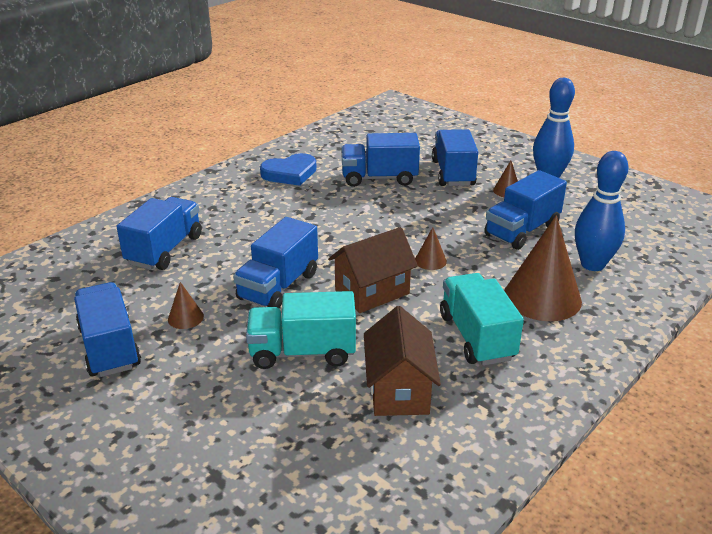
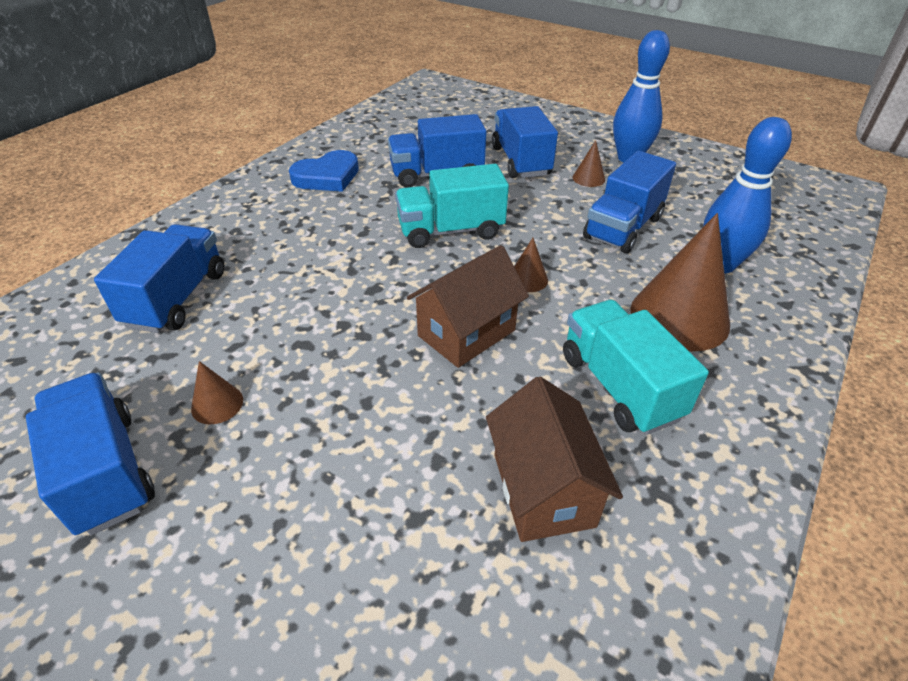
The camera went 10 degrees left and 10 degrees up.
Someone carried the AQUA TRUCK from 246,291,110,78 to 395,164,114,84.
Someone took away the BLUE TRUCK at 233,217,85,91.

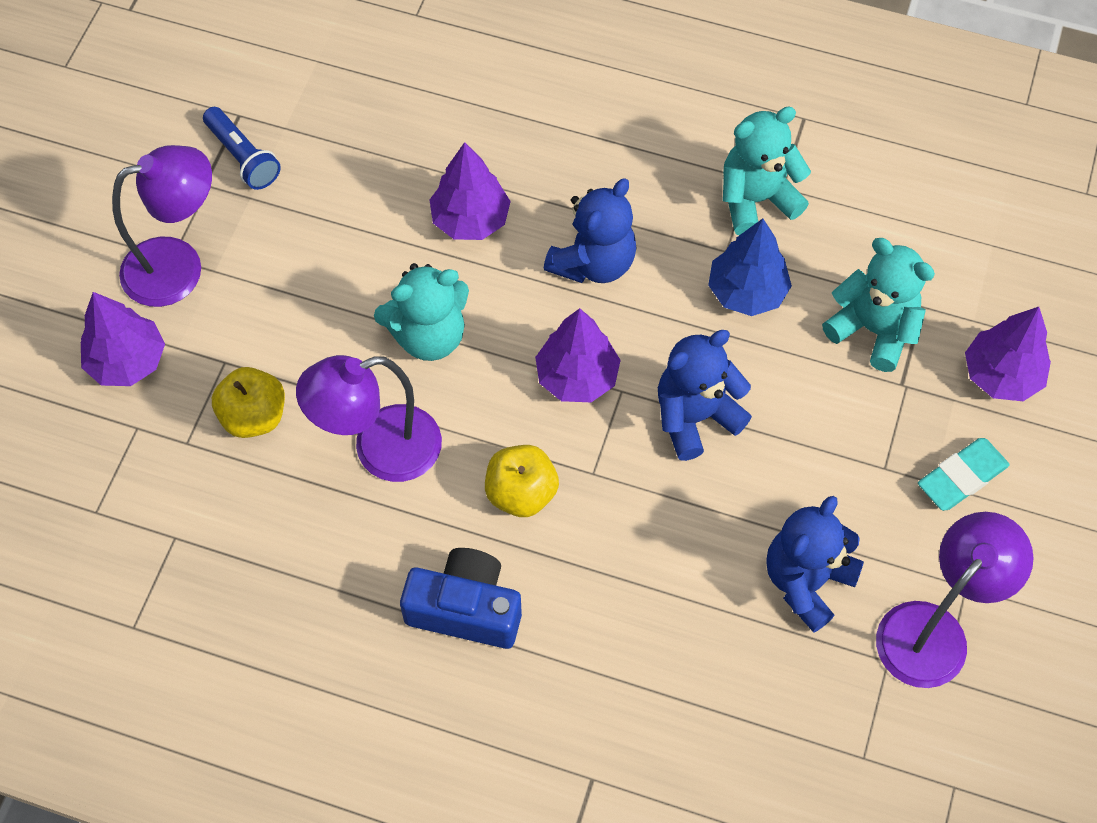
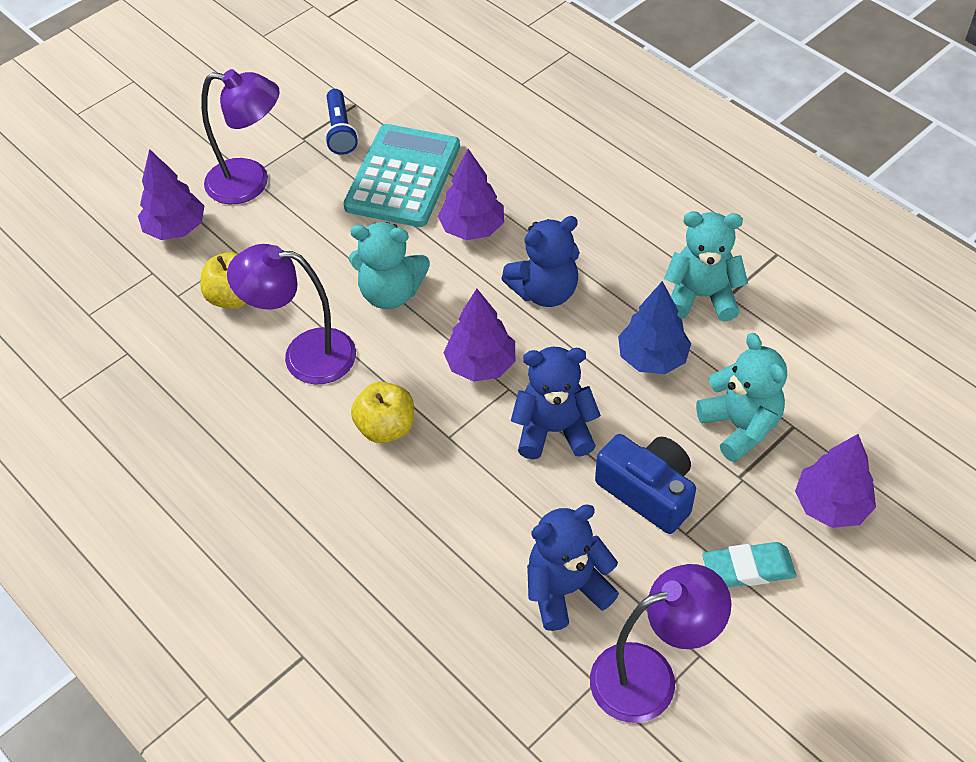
The camera went 30 degrees right and 10 degrees down.
Someone put down the AQUA POCKET CALCULATOR at 343,124,117,103.
Someone carried the BLUE COMPACT CAMERA from 400,548,122,101 to 595,434,101,100.

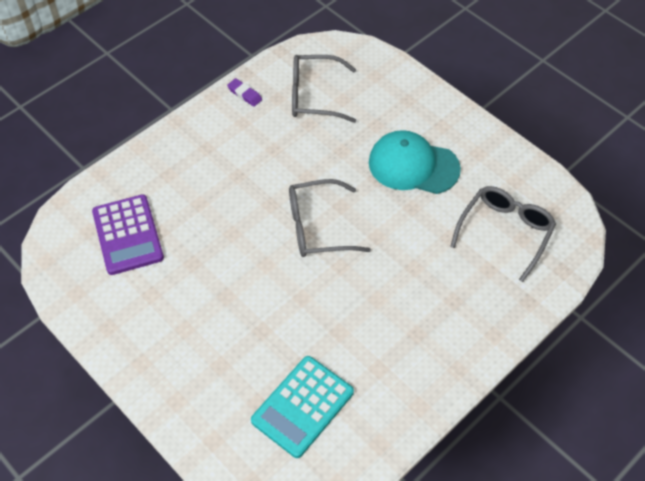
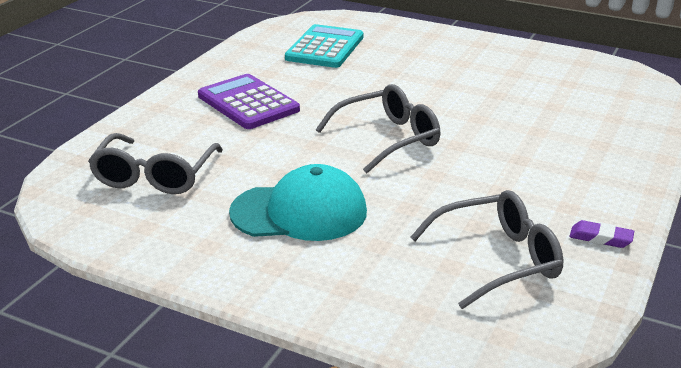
The camera went 160 degrees right and 25 degrees down.
Someone carried the PURPLE POCKET CALCULATOR from 92,194,72,81 to 198,74,102,55.

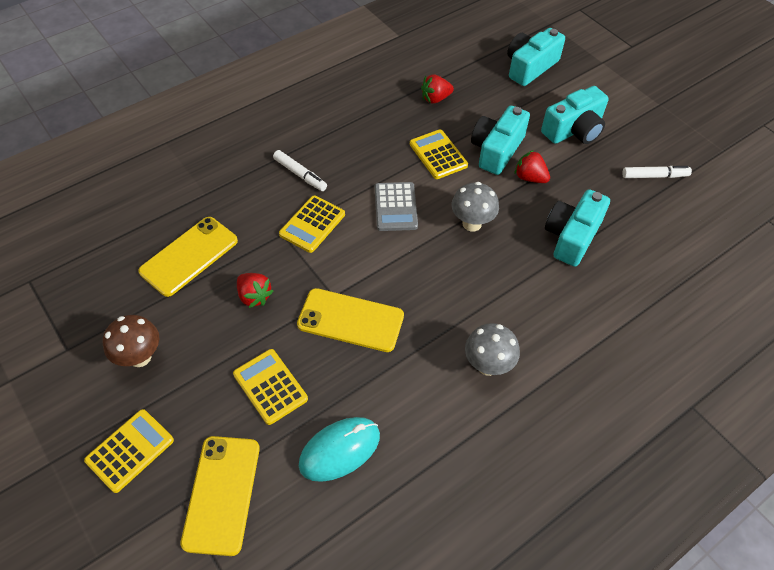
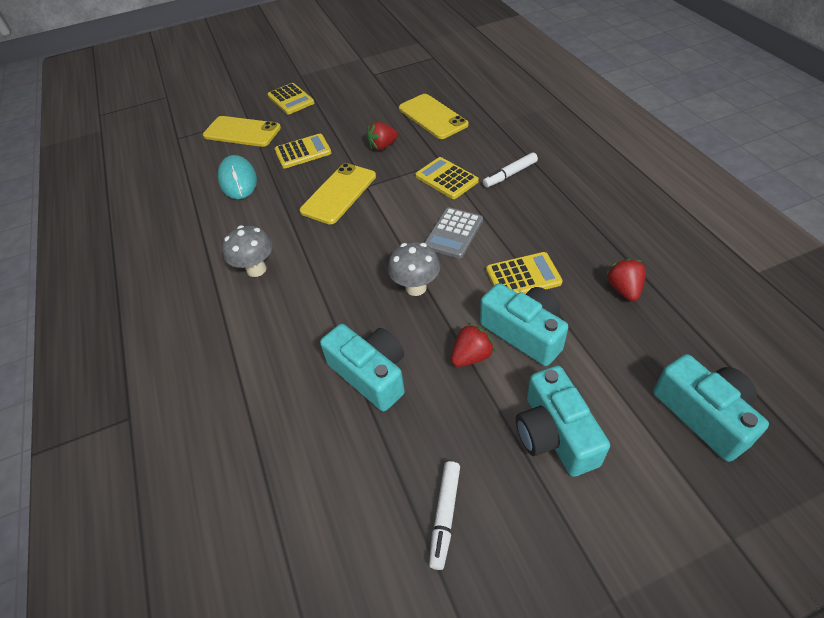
The camera went 110 degrees right and 5 degrees down.
Someone rotated the GREY POCKET CALCULATOR at 375,182,43,49 by 75 degrees counterclockwise.
Someone took away the BROWN MUSHROOM at 103,315,56,52.

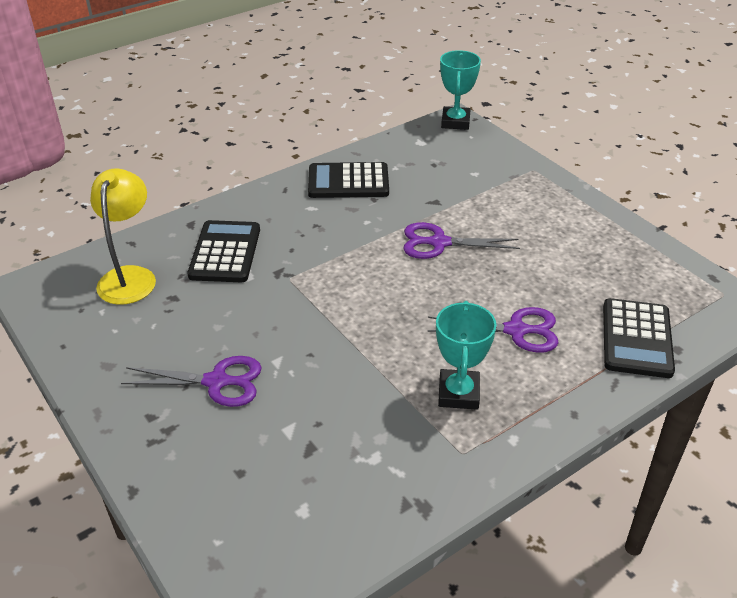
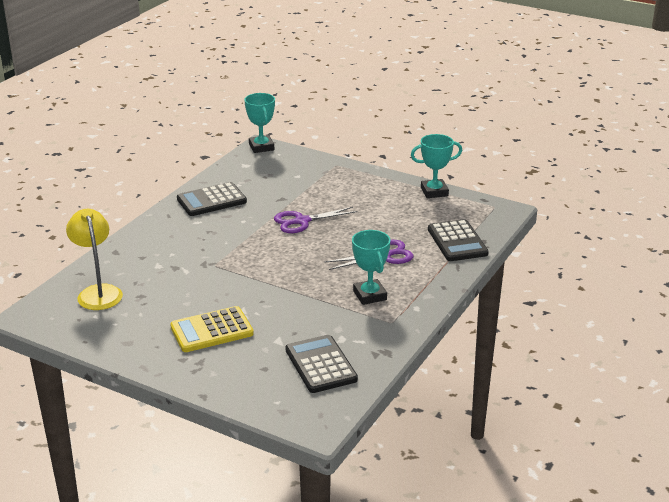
The camera went 25 degrees left and 10 degrees down.
Someone swapped the PURPLE PAIR OF SCISSORS at 121,356,141,51 for the YELLOW POCKET CALCULATOR at 170,306,84,46.
Someone carried the EBONY POCKET CALCULATOR from 188,220,72,62 to 286,335,72,58.
Someone put down the AQUA AWARD CUP at 411,134,51,64.

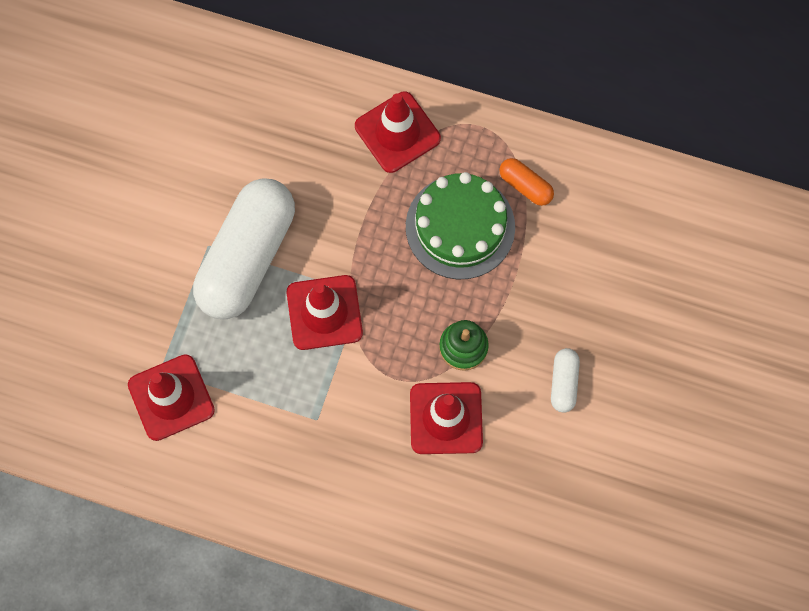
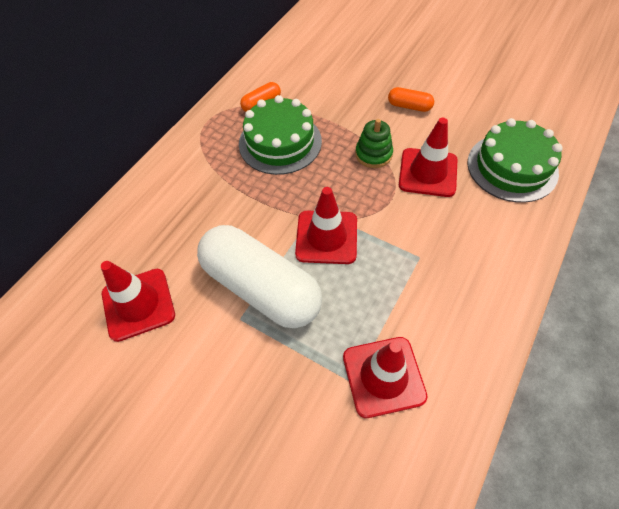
The camera went 75 degrees left and 15 degrees down.
Someone carried the RED ROAD CONE from 355,91,86,82 to 101,261,74,81.
Someone repainted the PURE WHITE PILL SHAPE at 551,348,29,65, which became the BRIGHT ORANGE PILL SHAPE at 388,87,46,25.
Someone put down the LEAF-GREEN GATEAU at 467,118,96,85.

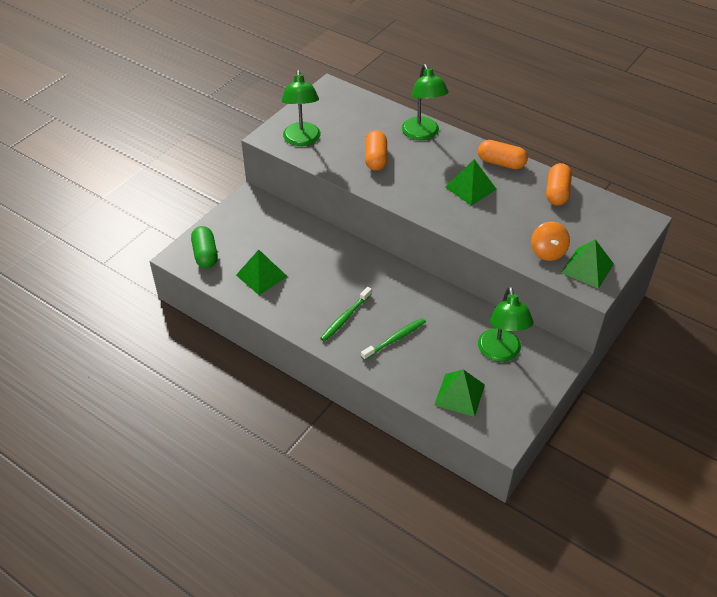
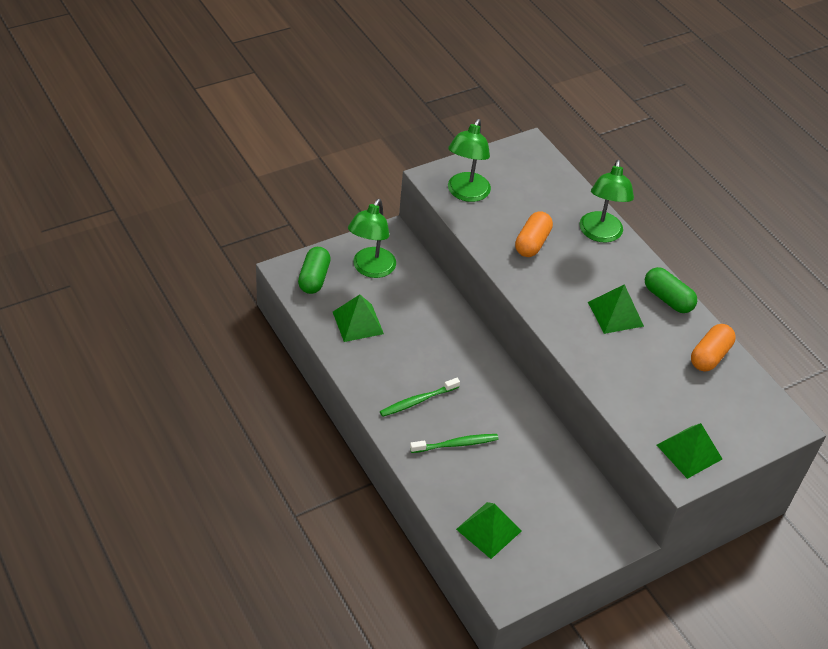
The camera went 20 degrees right and 0 degrees up.
Someone carried the LEAF-GREEN DESK LAMP from 478,286,56,76 to 348,199,48,79.
Someone repainted the BRIGHT ORANGE PILL SHAPE at 478,140,50,29, which became the LEAF-GREEN PILL SHAPE at 645,267,52,46.
Someone took away the BRIGHT ORANGE TOY TOP at 531,222,39,39.

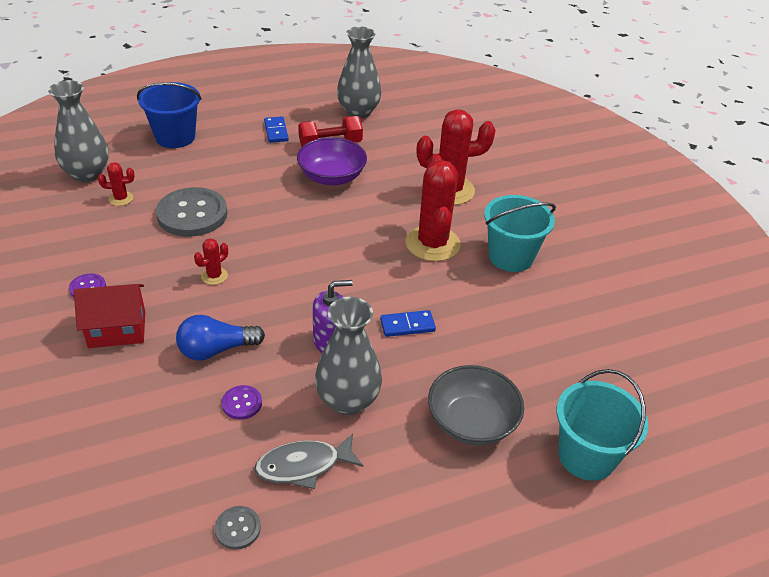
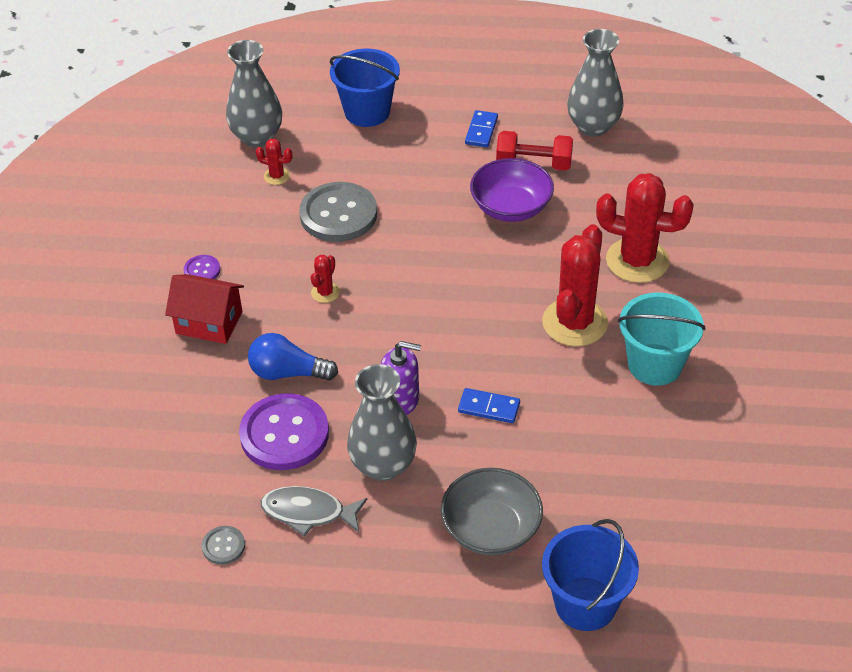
The camera went 30 degrees right and 5 degrees up.
Someone scaled the PURPLE BUTTON at 222,385,40,35 by 2.21.
Someone rotated the RED CACTUS at 194,238,34,47 by 45 degrees counterclockwise.
Someone repainted the AQUA BUCKET at 557,369,91,112, which became the BLUE BUCKET at 542,519,97,112.

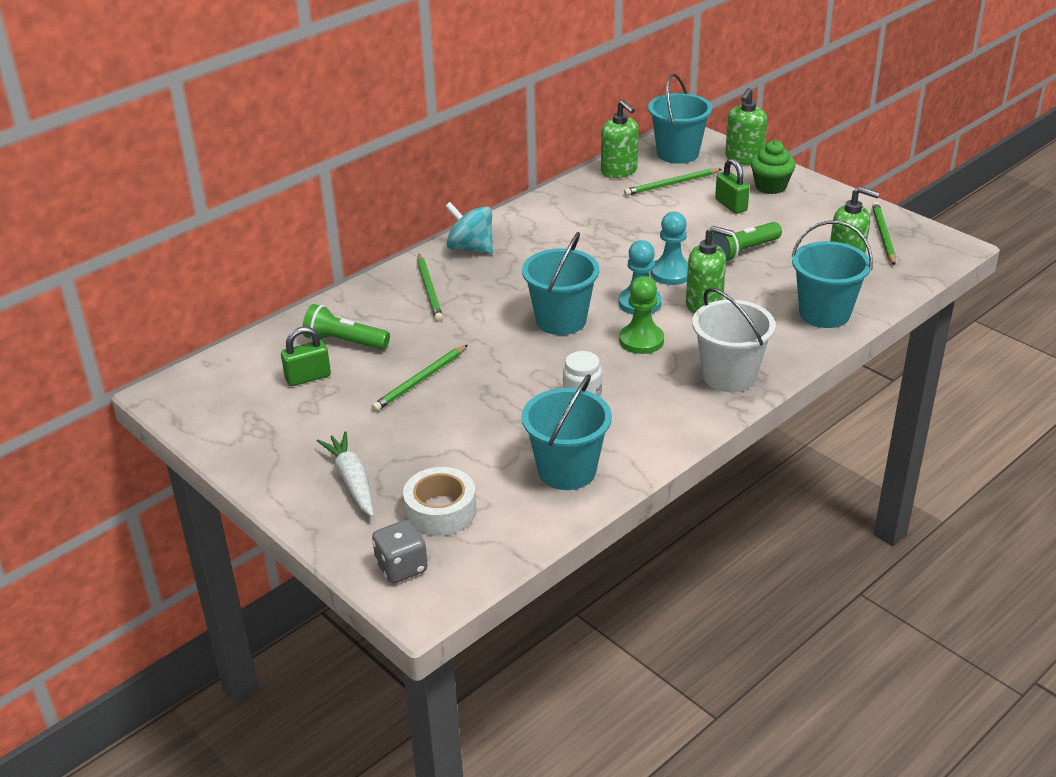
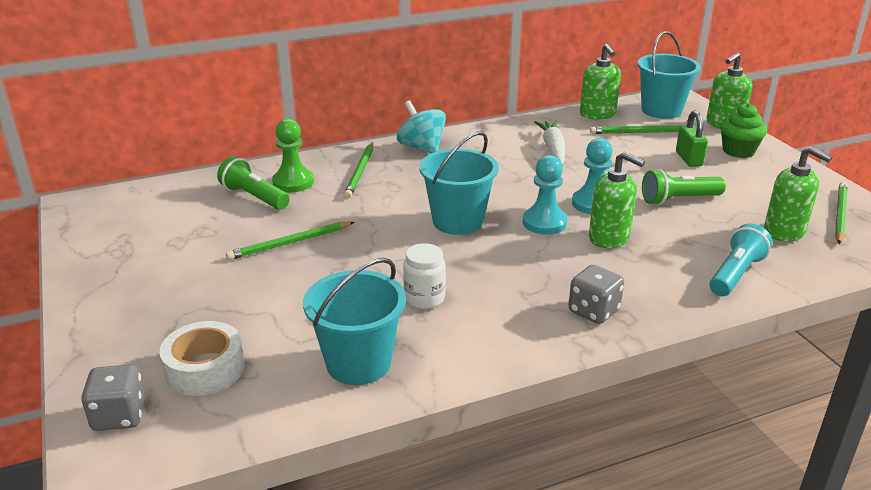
The camera went 20 degrees right and 5 degrees down.
Someone carried the LEAF-GREEN PAWN from 619,276,45,78 to 272,119,42,73.
Someone carried the PURE WHITE ROOT VEGETABLE from 317,431,57,86 to 534,121,31,45.
Someone swapped the PURE WHITE BUCKET at 692,288,84,104 for the GREY GAME DIE at 568,265,56,59.
Someone swapped the AQUA BUCKET at 791,221,82,107 for the AQUA TORCH at 709,223,63,73.
Someone took away the LEAF-GREEN LOCK at 281,327,50,59.

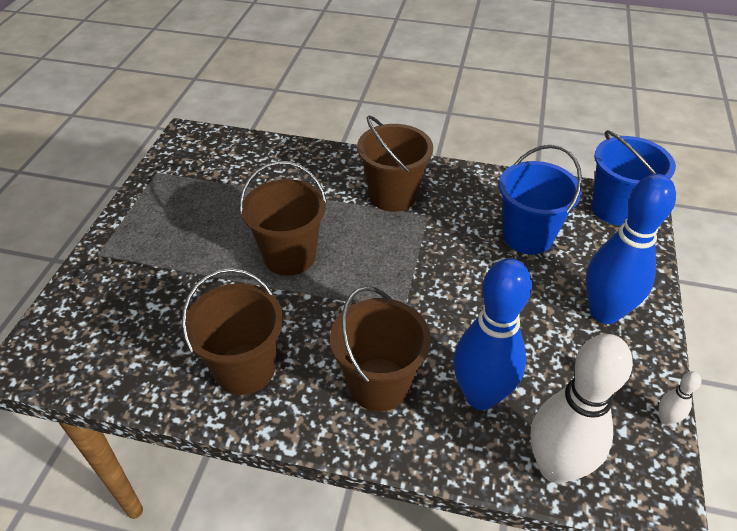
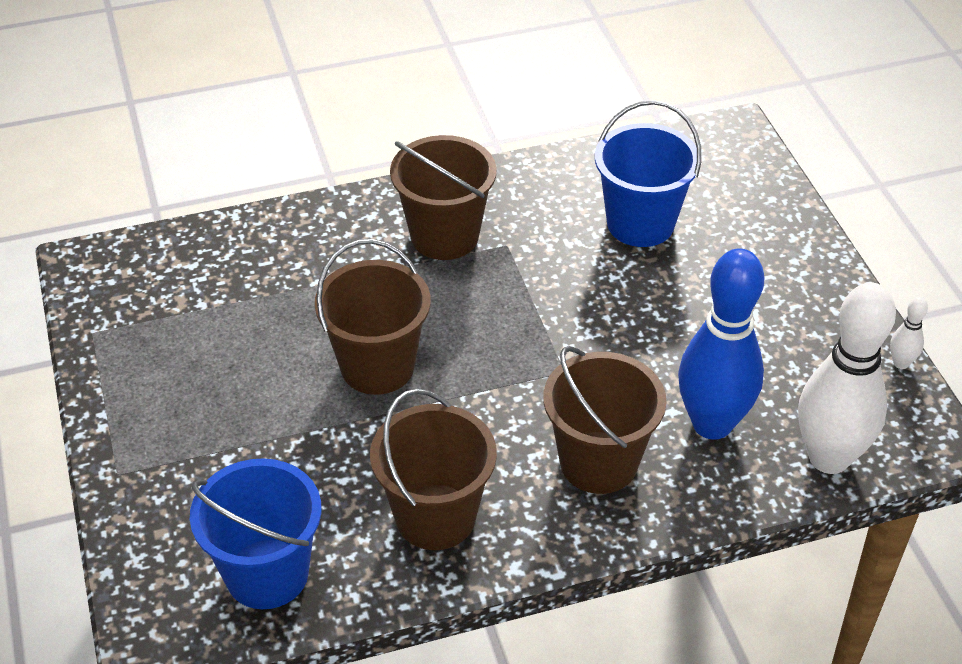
The camera went 30 degrees left and 0 degrees up.
Someone carried the BLUE BUCKET from 592,130,84,96 to 190,458,131,151.
Someone took away the BLUE TENPIN at 586,174,90,150.

